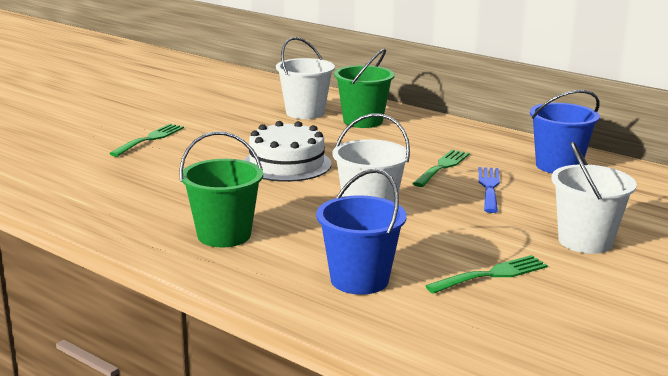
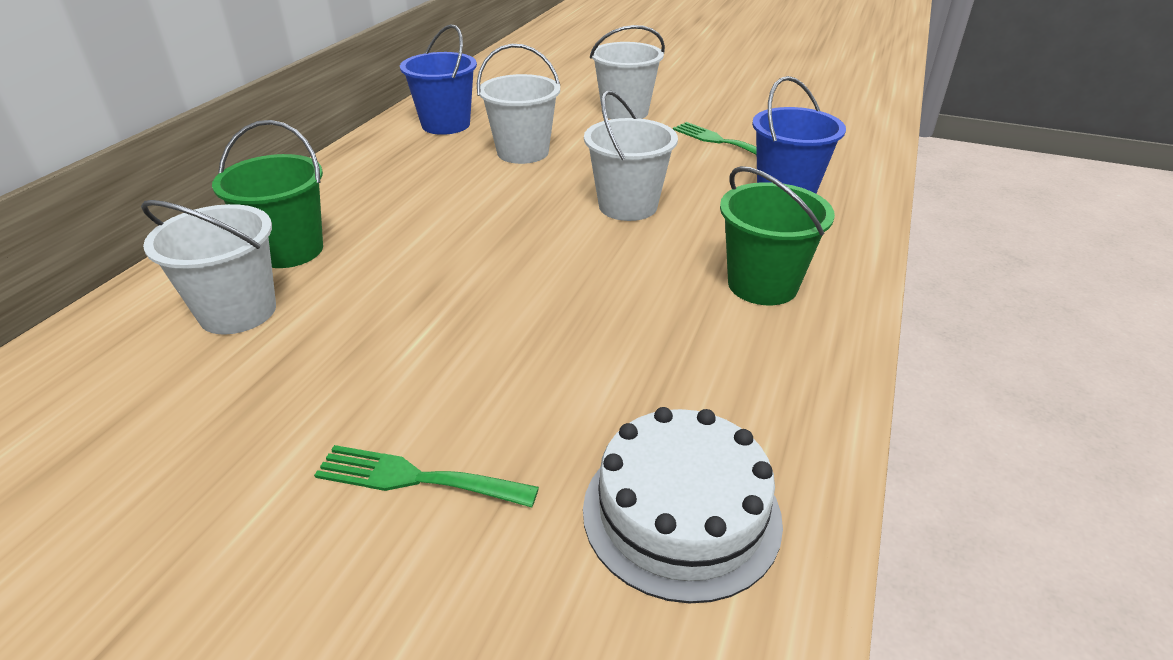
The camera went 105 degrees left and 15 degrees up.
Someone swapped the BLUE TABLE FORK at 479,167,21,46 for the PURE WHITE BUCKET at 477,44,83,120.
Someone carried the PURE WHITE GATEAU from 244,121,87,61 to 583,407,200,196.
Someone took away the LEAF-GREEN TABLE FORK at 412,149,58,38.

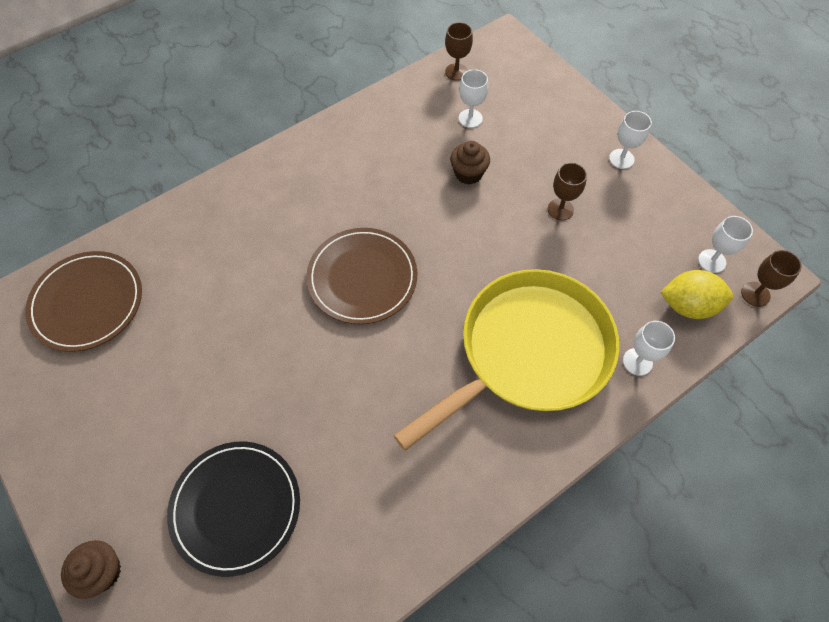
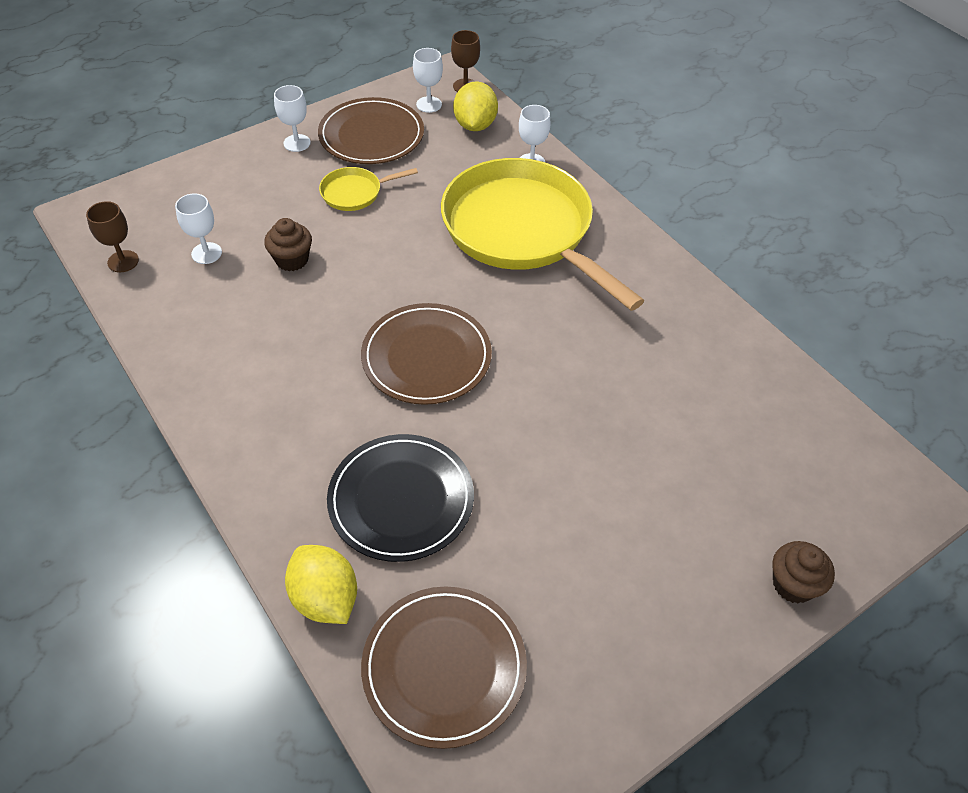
The camera went 90 degrees left and 10 degrees down.
Someone put down the YELLOW TOY LEMON at 285,545,72,79.
Someone put down the BROWN FLAT DISH at 318,97,106,67.
Someone swapped the BROWN CHALICE at 548,163,39,58 for the YELLOW SKILLET at 319,167,99,44.
Someone carried the EBONY FLAT DISH from 167,441,133,136 to 327,434,147,128.

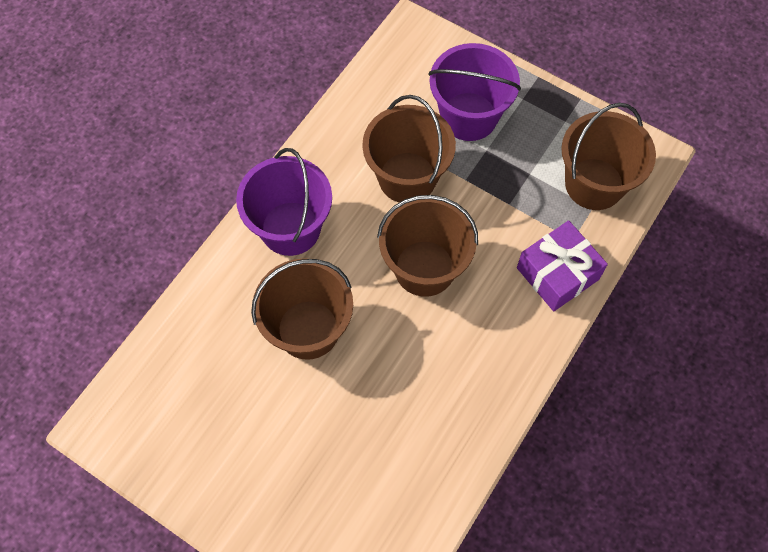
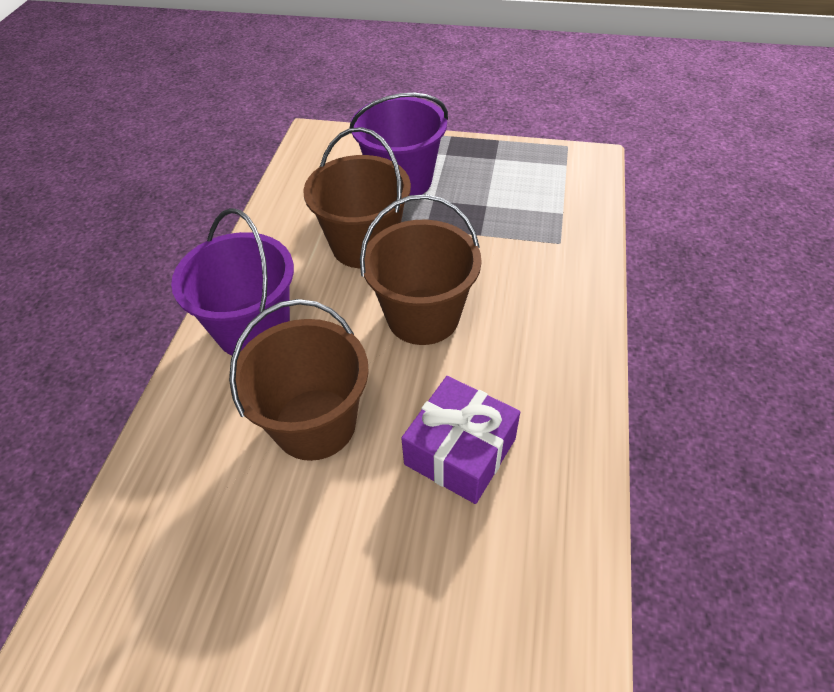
The camera went 20 degrees left and 15 degrees down.
Someone carried the PURPLE GIFT from 517,220,91,91 to 401,376,119,128.
Someone took away the BROWN BUCKET at 561,103,95,107.

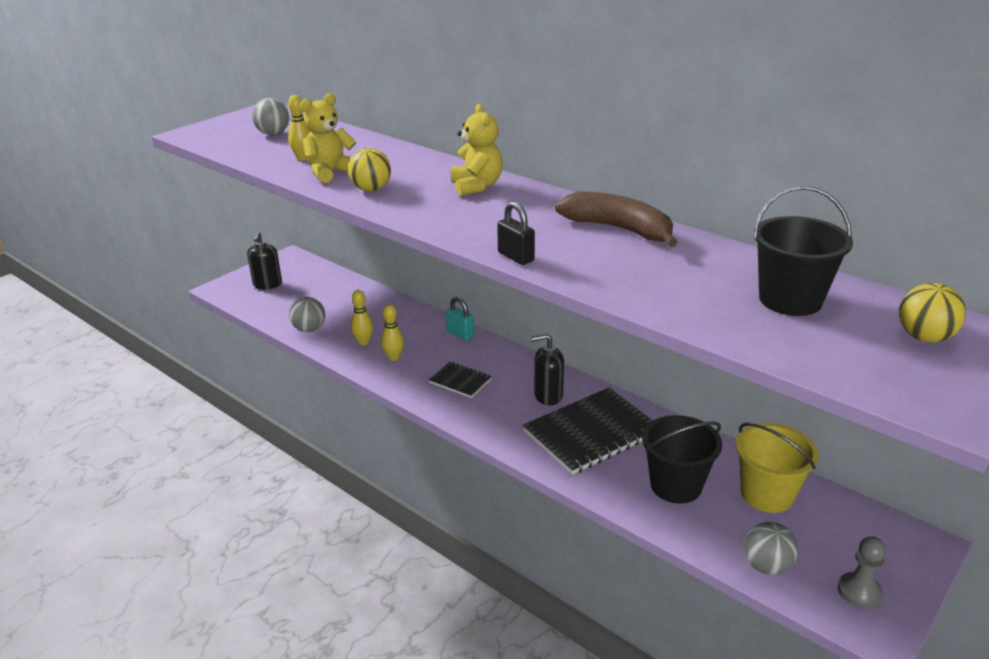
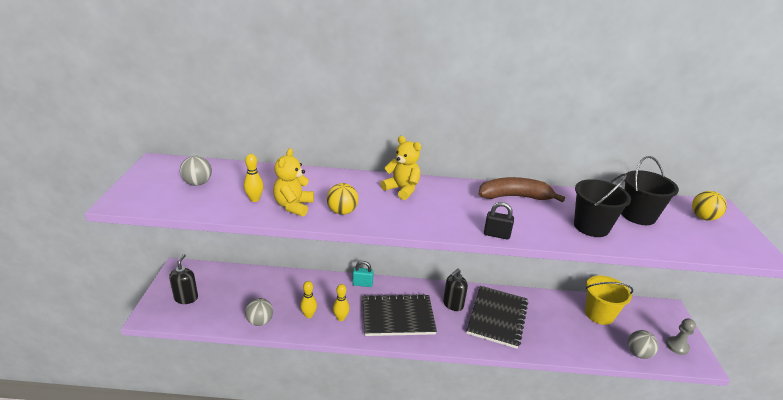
The camera went 40 degrees left and 0 degrees up.
Someone rotated the EBONY SOAP PUMP at 247,231,35,58 by 135 degrees counterclockwise.
Someone scaled the EBONY NOTEBOOK at 429,362,63,36 by 1.99.
Someone carried the EBONY BUCKET from 642,415,80,89 to 574,174,57,63.

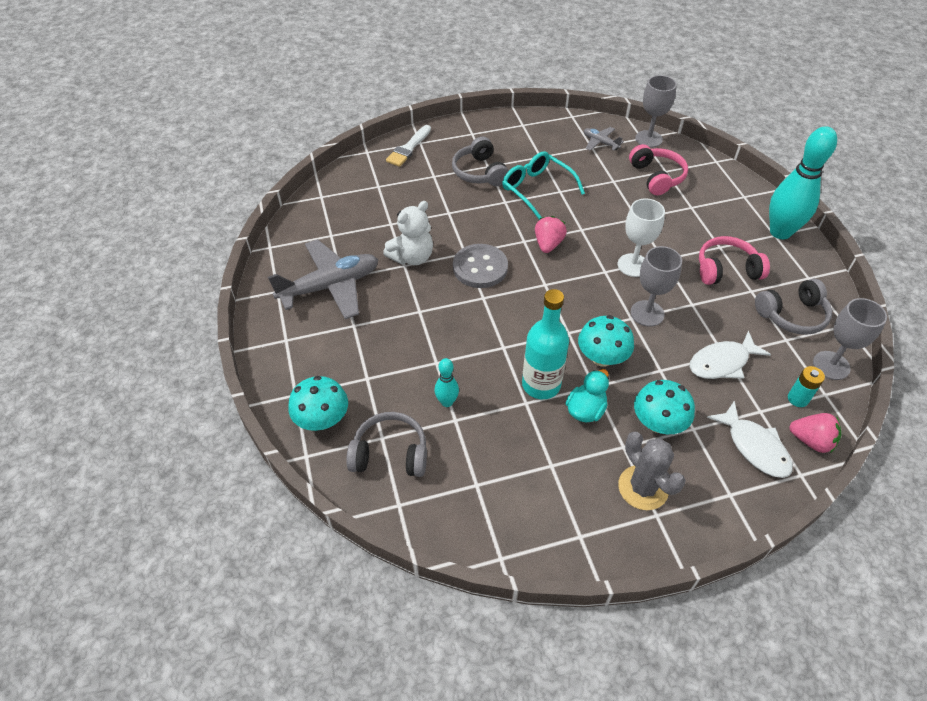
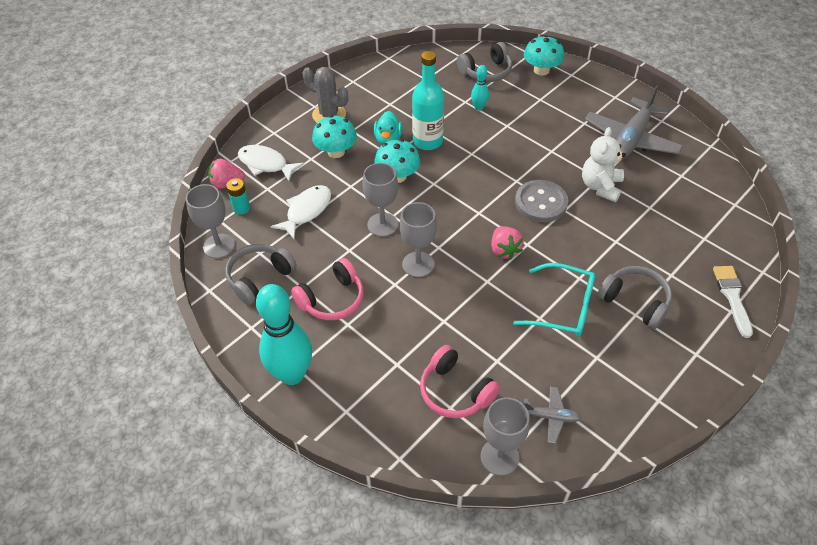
The camera went 150 degrees right and 0 degrees up.
Someone repainted the PURE WHITE CHALICE at 618,198,47,79, which became the GREY CHALICE at 400,202,37,75.

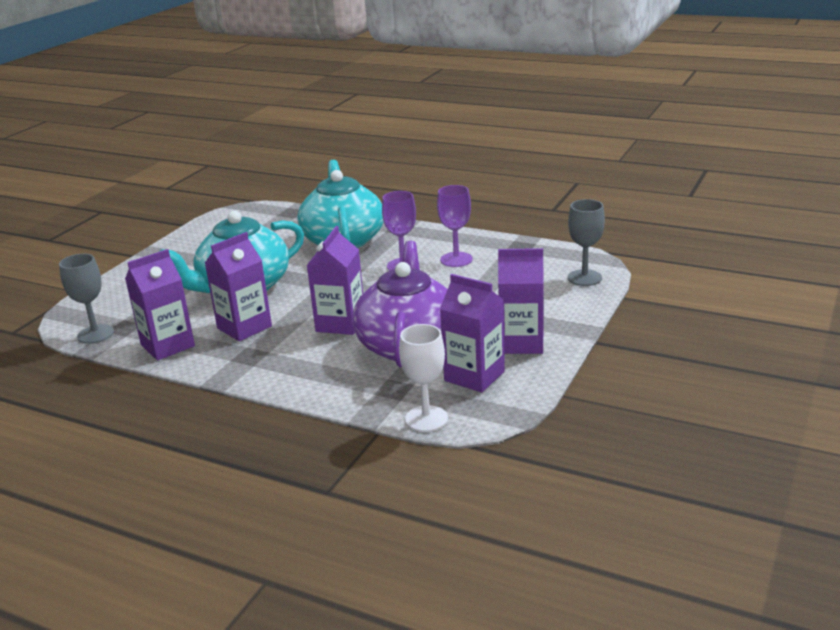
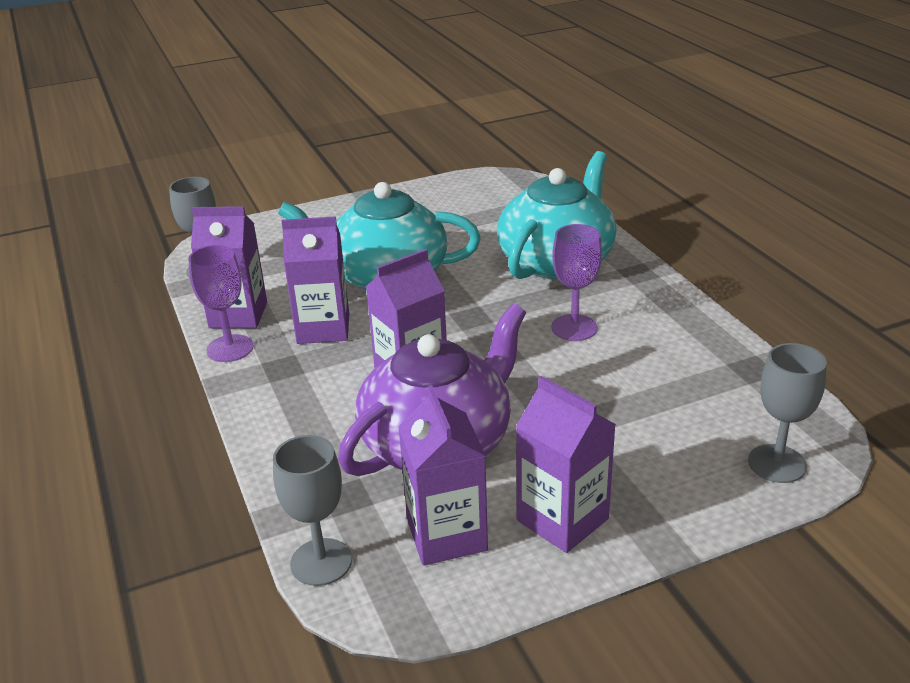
The camera went 40 degrees right and 5 degrees up.
Someone carried the PURPLE CHALICE from 437,185,36,82 to 188,245,66,117.
Someone repainted the PURE WHITE CHALICE at 399,324,49,108, which became the GREY CHALICE at 273,435,79,151.

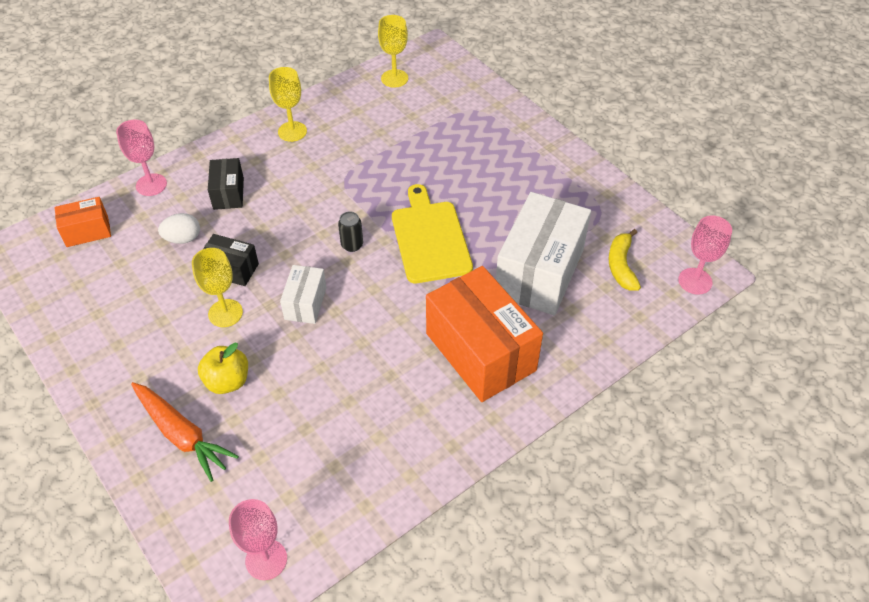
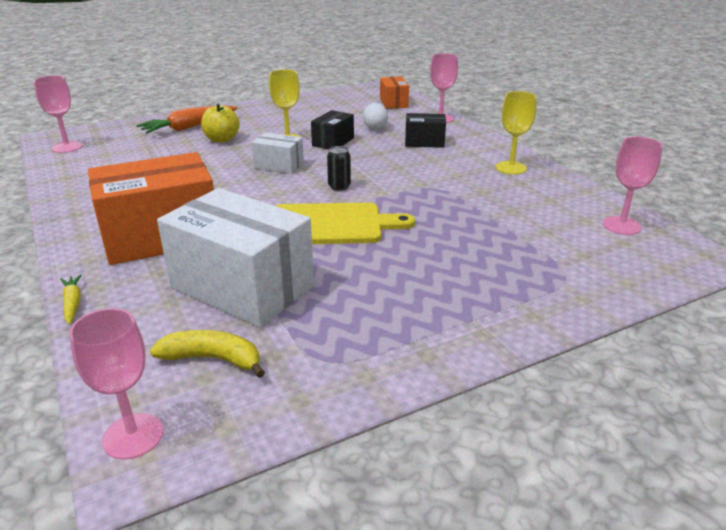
The camera went 100 degrees right and 20 degrees down.
Someone put down the YELLOW ROOT VEGETABLE at 60,274,22,51.
Someone repainted the YELLOW CHALICE at 378,15,30,73, which became the PINK CHALICE at 603,136,60,99.

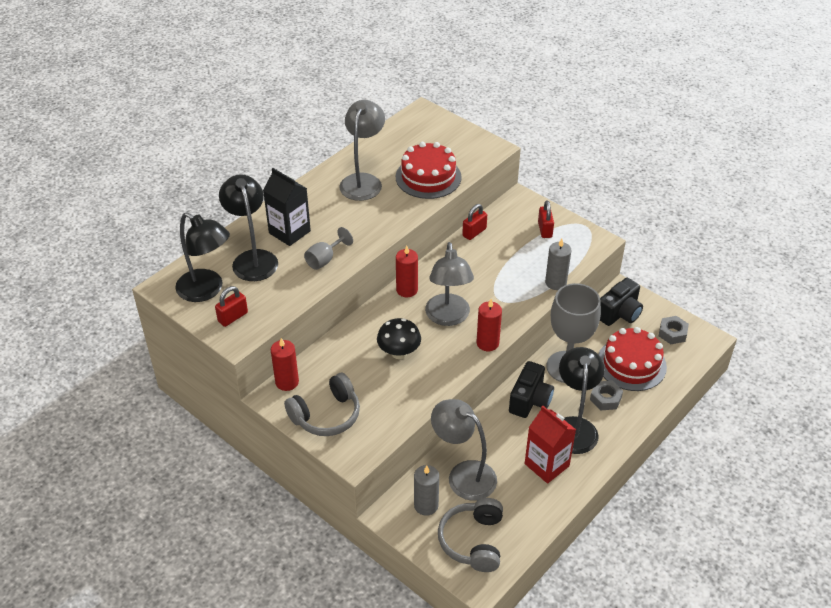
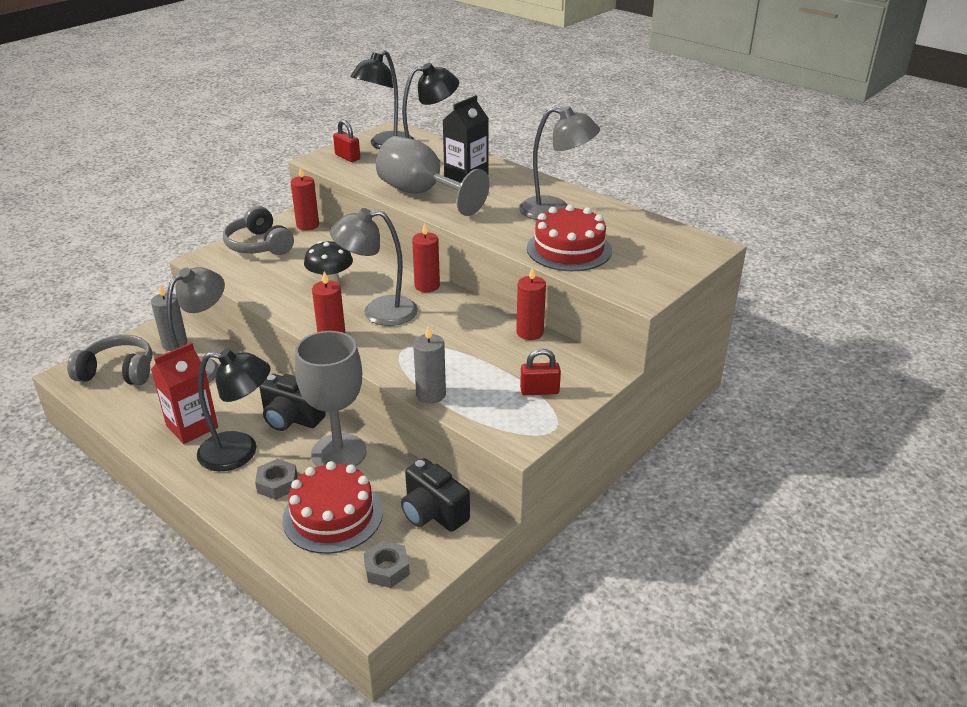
The camera went 90 degrees right and 10 degrees down.
Someone scaled the GREY CHALICE at 304,227,49,43 by 2.06.
Someone swapped the RED LOCK at 462,204,25,36 for the RED CANDLE at 516,266,30,74.

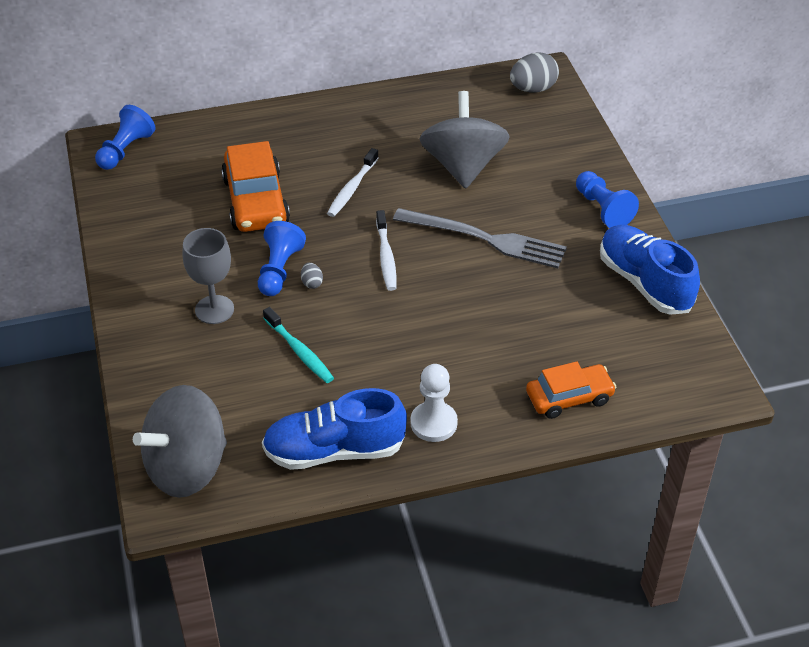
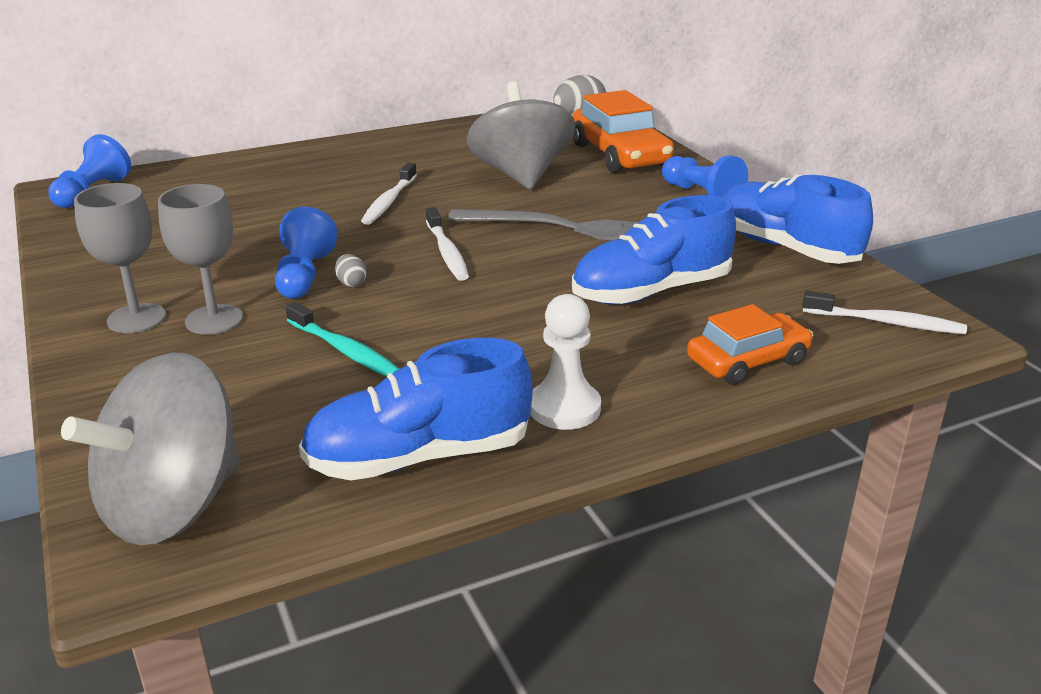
The camera went 10 degrees left and 15 degrees down.
Someone put down the GREY CHALICE at 74,183,92,150.
Someone carried the BRIGHT ORANGE TOY CAR from 221,141,69,91 to 572,90,102,83.
Someone put down the BLUE LACE-UP SHOE at 572,195,164,110.
Someone put down the PURE WHITE TOOTHBRUSH at 802,291,165,43.

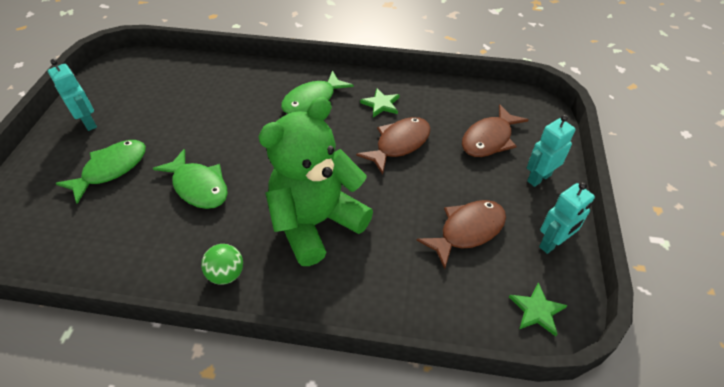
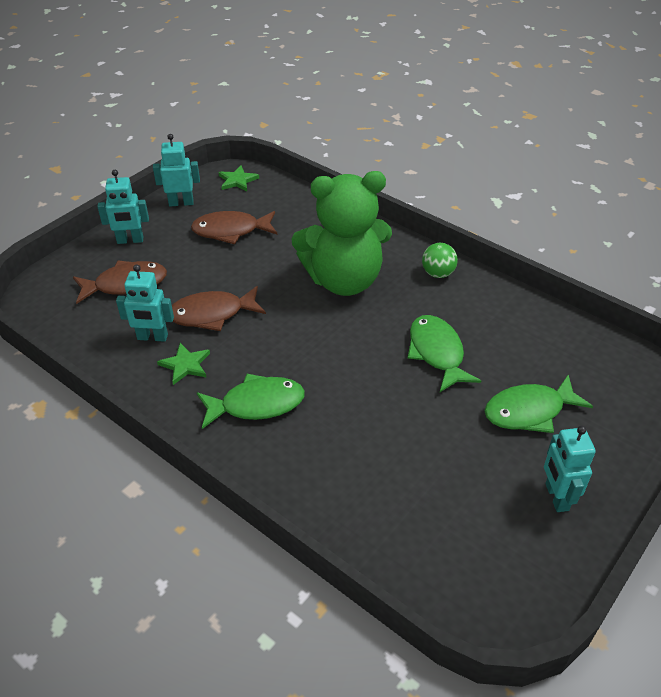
The camera went 150 degrees left and 5 degrees down.
Someone put down the AQUA ROBOT at 116,264,58,78.

